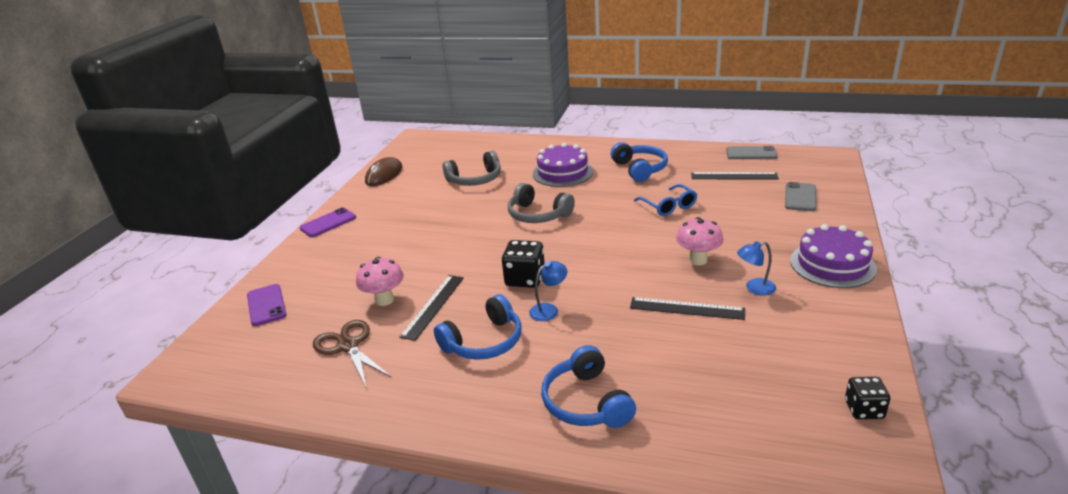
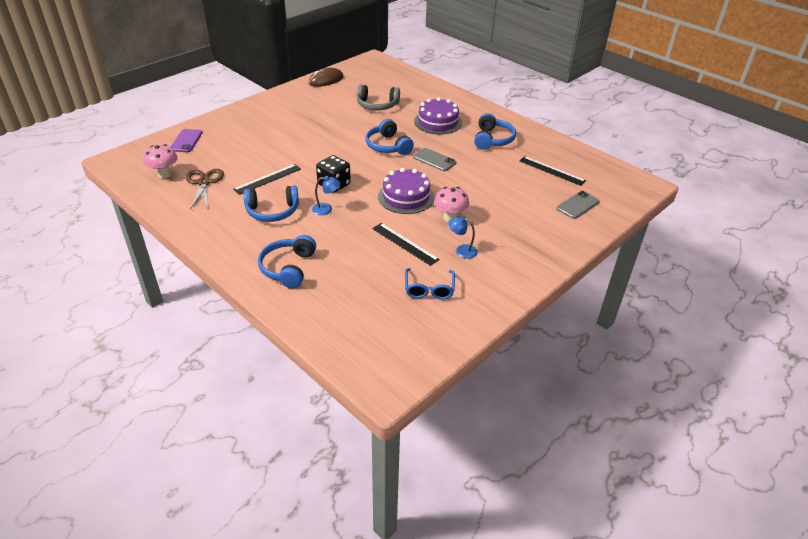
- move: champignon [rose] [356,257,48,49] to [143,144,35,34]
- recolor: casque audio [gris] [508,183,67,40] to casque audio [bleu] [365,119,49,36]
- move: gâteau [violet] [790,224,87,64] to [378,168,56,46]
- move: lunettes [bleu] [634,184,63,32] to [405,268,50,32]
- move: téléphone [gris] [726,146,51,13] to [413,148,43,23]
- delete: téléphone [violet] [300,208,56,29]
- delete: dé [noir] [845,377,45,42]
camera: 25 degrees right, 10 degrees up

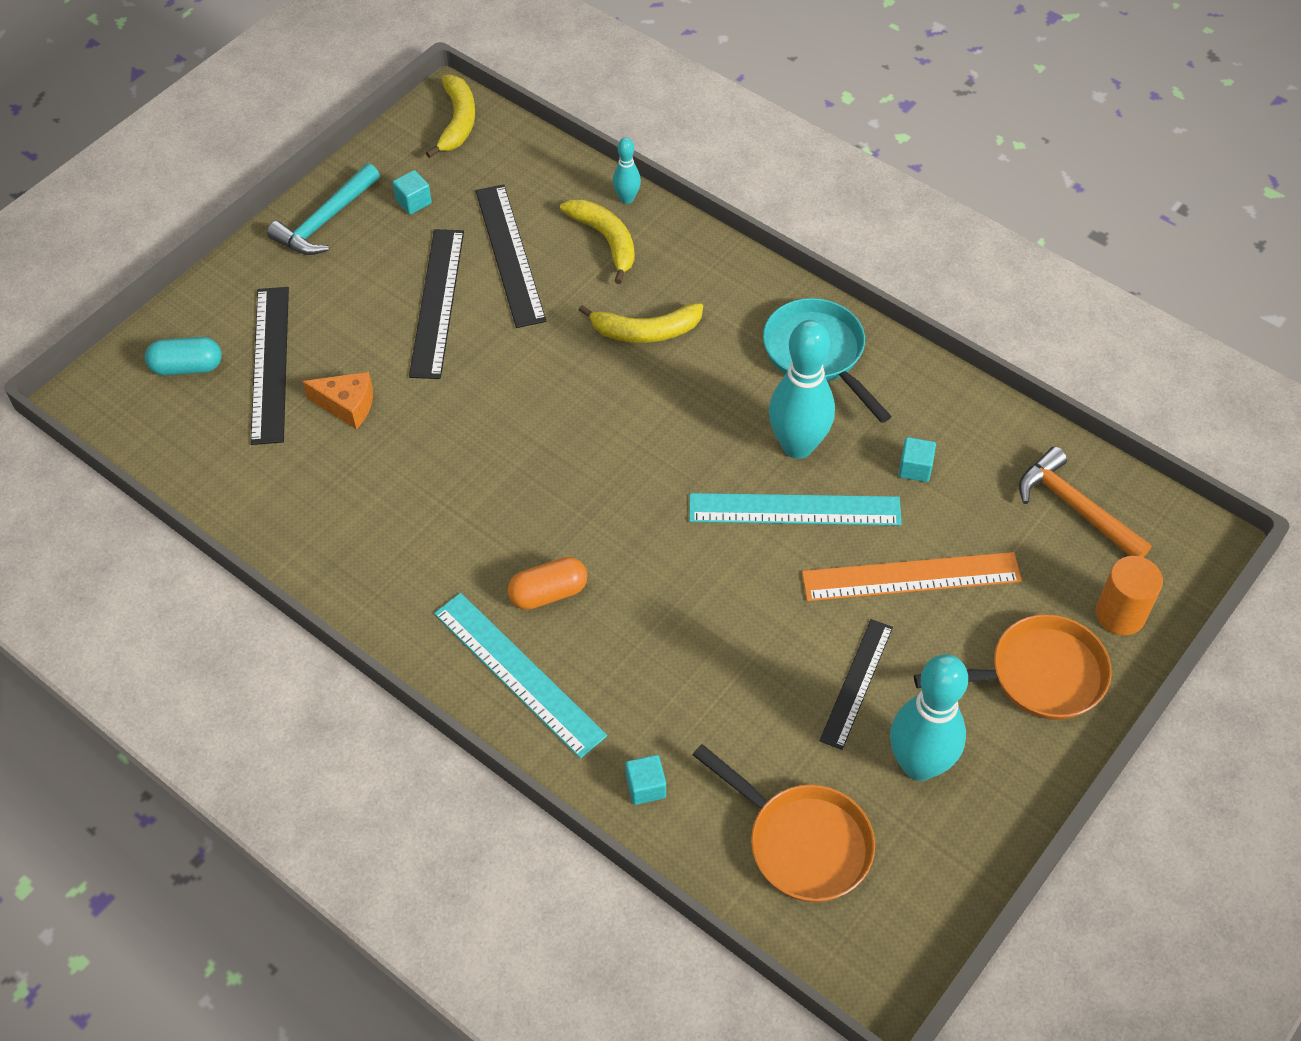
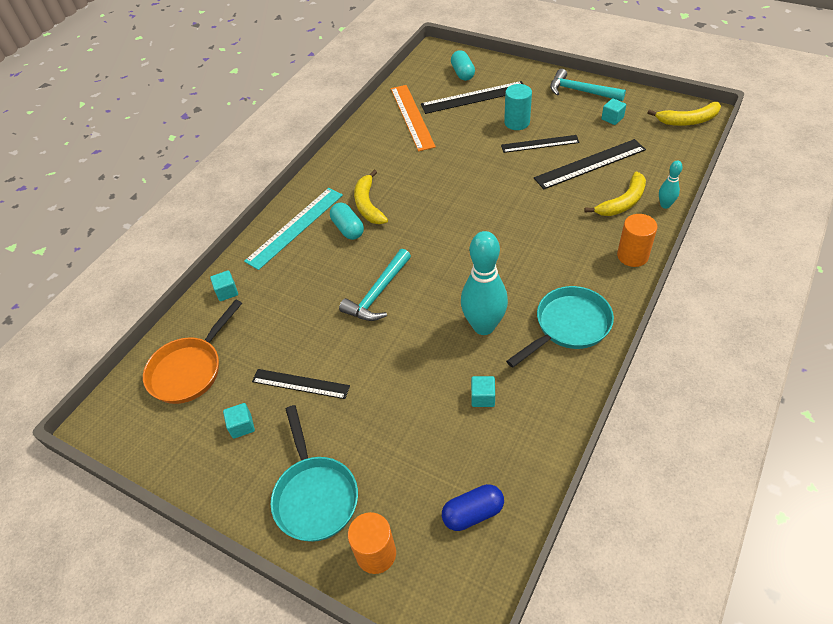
- replace: quille [turquoise] [890,654,78,127] to cube [turquoise] [223,403,32,36]
- recolor: poêle [orange] [914,614,198,106] to poêle [turquoise] [271,405,87,137]
- recolor: gélule [orange] [508,557,79,53] to gélule [turquoise] [330,203,34,37]
- insert: marteau [turquoise] [339,249,72,72]
- move: banane [jaune] [579,303,124,40] to [354,170,34,54]
- move: règle [orange] [802,552,220,49] to [391,85,45,66]
- replace: marteau [orange] [1019,446,132,112] to gélule [bleu] [442,484,62,47]
- resize: règle [noir] [409,229,55,150] = [501,135,79,18] x0.67
- insert: cylindre [turquoise] [504,84,28,46]
- insert: cylindre [orange] [617,214,40,53]
- delete: fromage [orange] [302,372,71,57]
- delete: règle [turquoise] [689,493,213,32]
camera: 85 degrees right, 5 degrees down

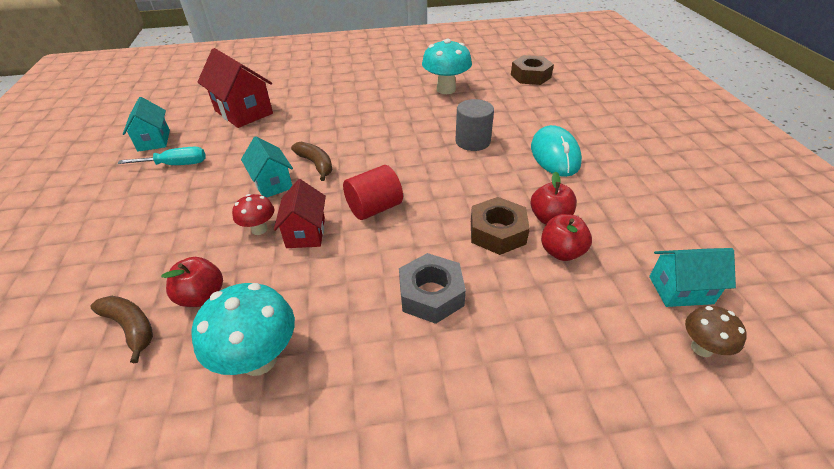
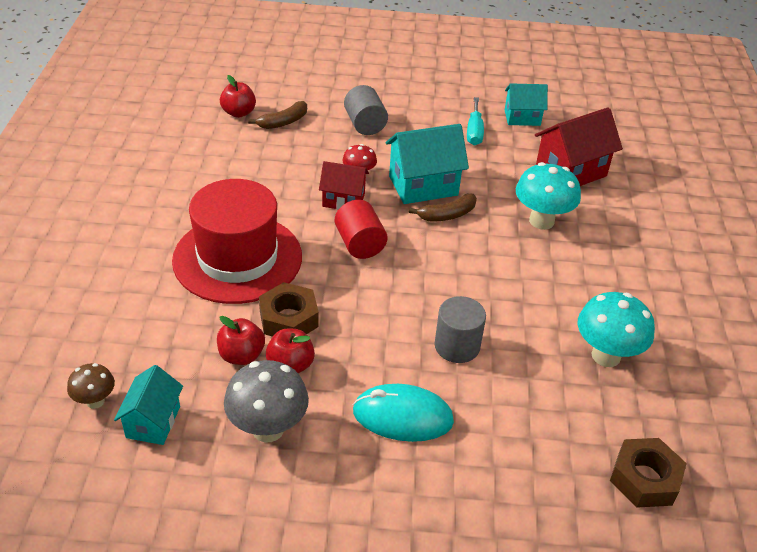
- replace: écrou [gris] [399,253,67,71] to chapeau [rouge] [172,179,130,125]
- move: pomme [rouge] [161,257,62,50] to [220,75,36,43]
- insert: champignon [gris] [224,360,85,82]
- insert: cylindre [gris] [344,85,44,50]
- resize: maison [turquoise] [241,136,52,62] = [386,124,83,80] x1.59
- move: champignon [turquoise] [192,283,103,93] to [516,162,65,68]
camera: 100 degrees right, 0 degrees up

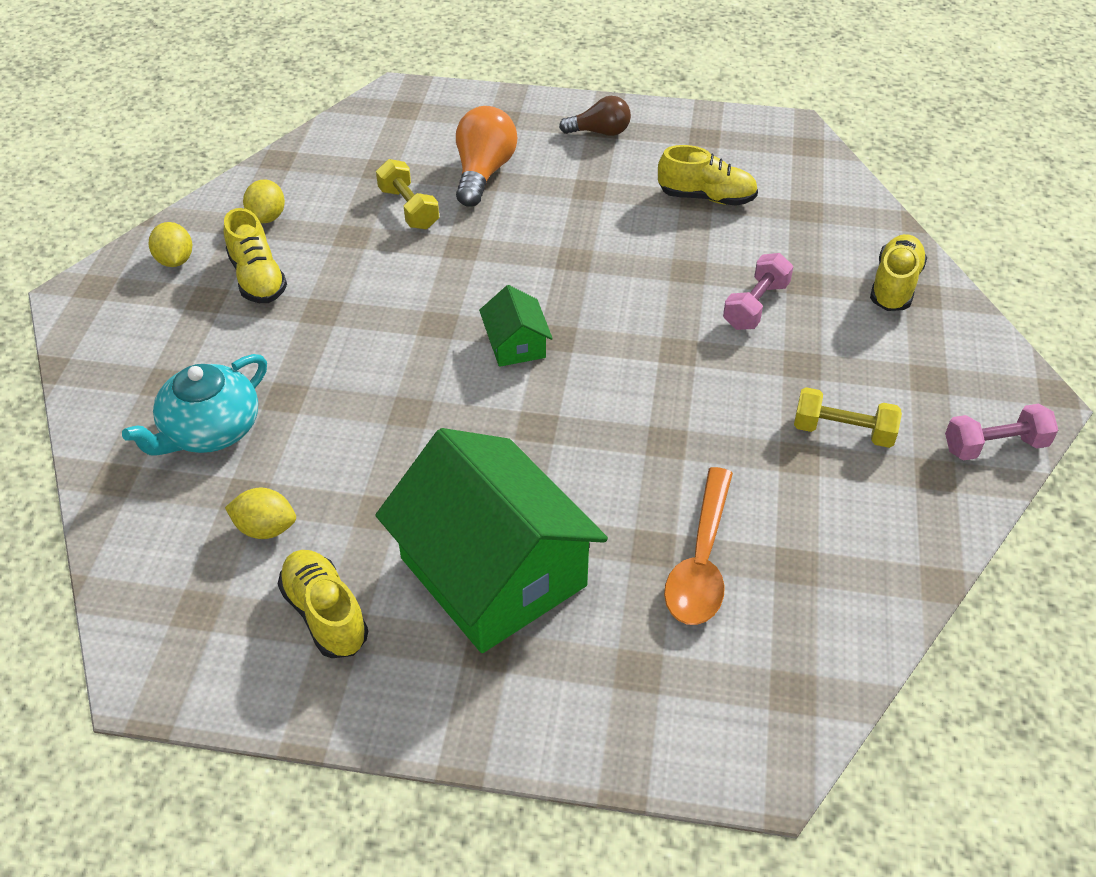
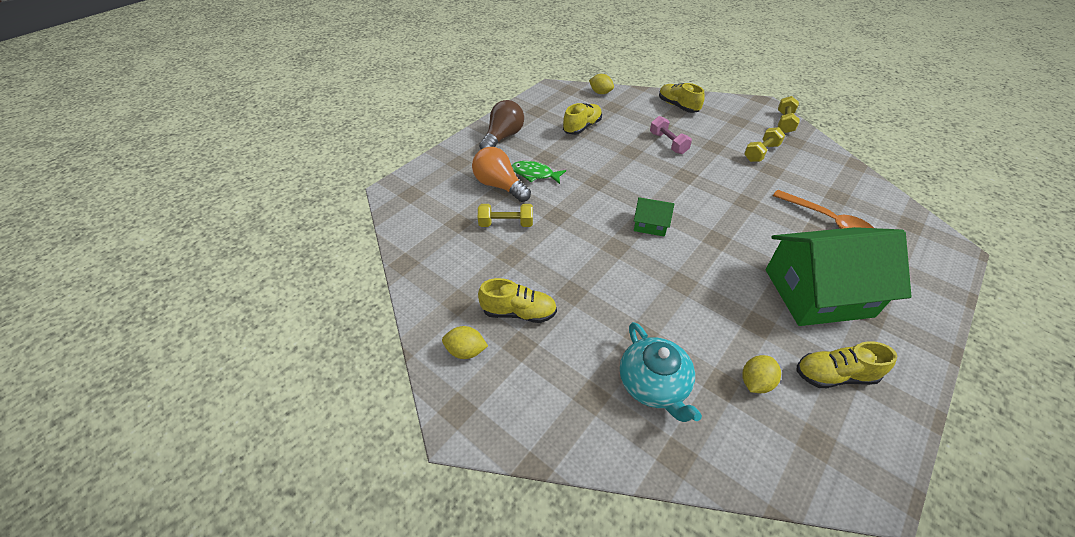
- resize: ampoule [marron] [559,96,72,40] = [479,100,45,49] x1.53
- insert: poisson [vert] [511,161,55,23]
- move: citron [jaune] [243,179,42,44] to [589,74,25,20]
- recolor: haltère [rose] [945,404,113,57] to haltère [jaune] [778,96,22,37]
camera: 60 degrees left, 0 degrees up

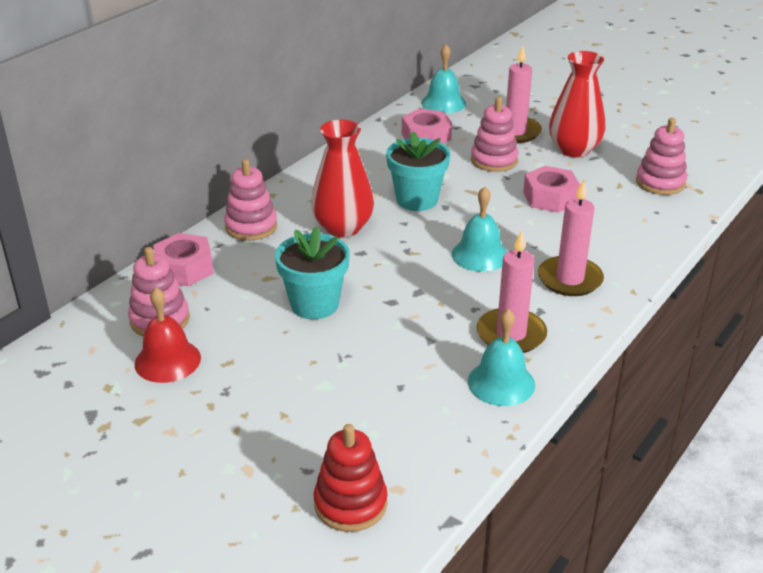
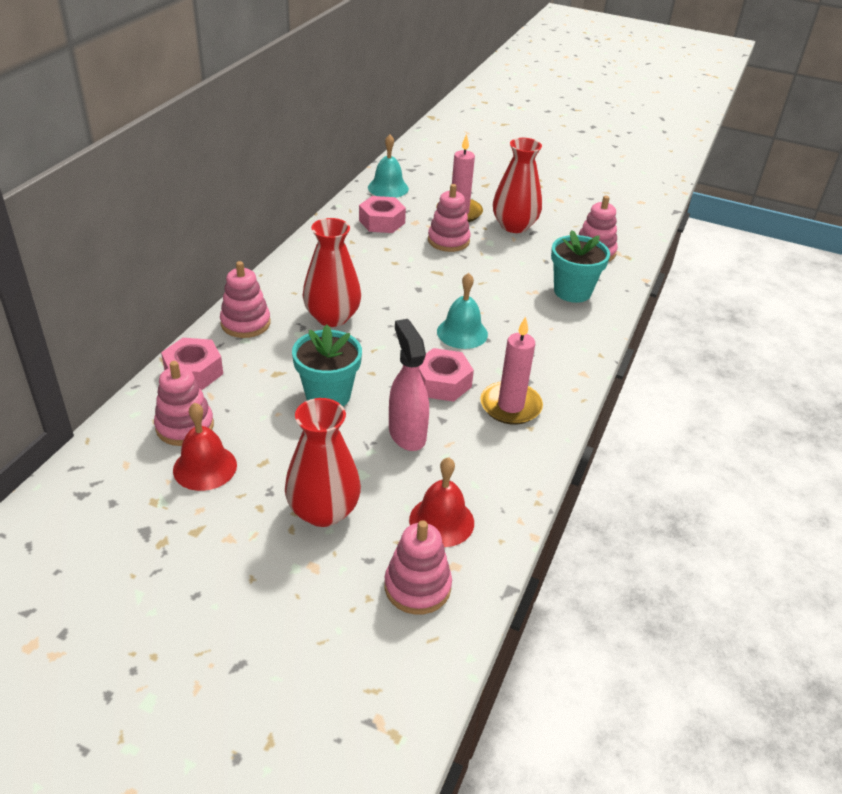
- insert: vase [rouge] [285,398,76,129]
- recolor: jouet à empiler [rouge] [314,424,74,108] to jouet à empiler [rose] [384,520,68,95]
- insert: vaporisateur [rose] [389,319,40,132]
- insert: cloche [rouge] [409,457,65,90]
- move: écrou [rose] [523,166,57,47] to [419,348,55,54]
- move: pot de fleurs [turquoise] [386,132,64,79] to [551,230,59,73]
- delete: cloche [turquoise] [468,309,67,97]
- delete: bougie [rose] [538,179,66,117]
camera: 15 degrees left, 5 degrees up

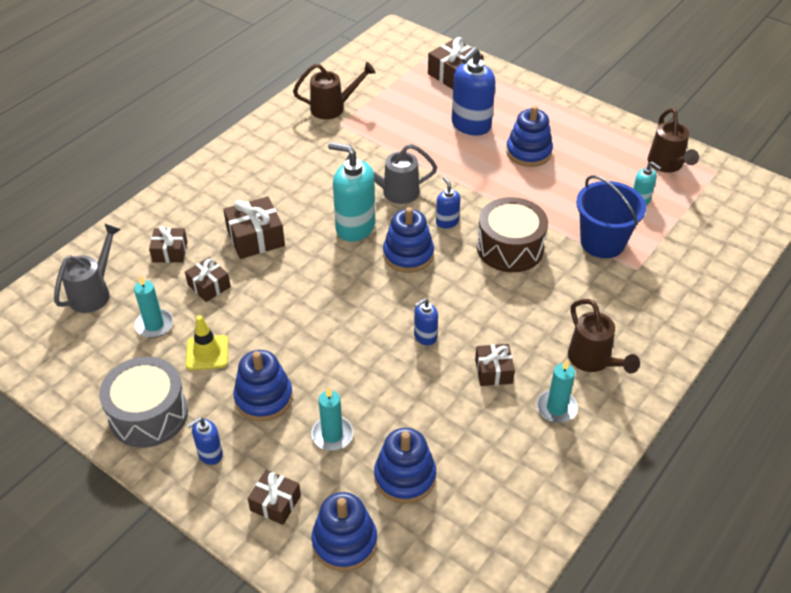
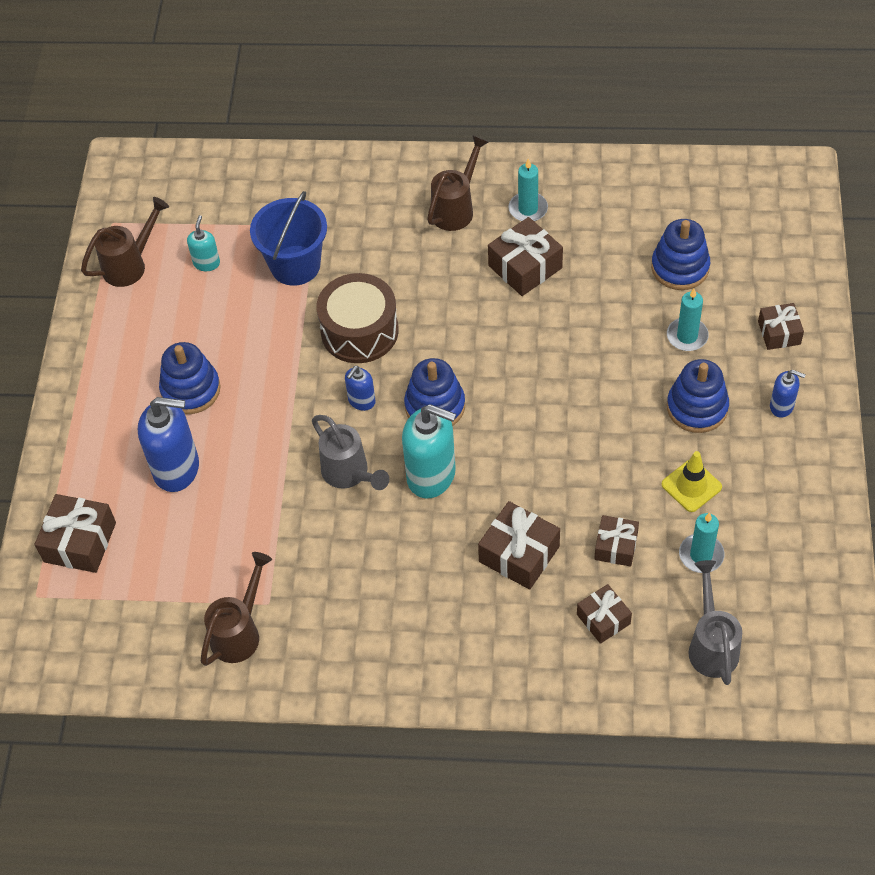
- rotate: arrosoir [marron] [293,62,83,57] = [201,552,71,114] 75 degrees clockwise
- rotate: distributeur de savon [turquoise] [328,142,47,100] = [402,404,54,95] 60 degrees counterclockwise
- resize: cadeau [marron] [475,344,40,42] = [488,217,75,79] x1.55
- rotate: arrosoir [gris] [54,223,67,90] = [688,560,54,125] 90 degrees clockwise
- delete: tambour [gris] [99,357,89,91]
- delete: jouet à empiler [bleu] [312,492,65,79]
- delete: distributeur de savon [bleu] [414,298,24,47]
camera: 120 degrees left, 10 degrees up

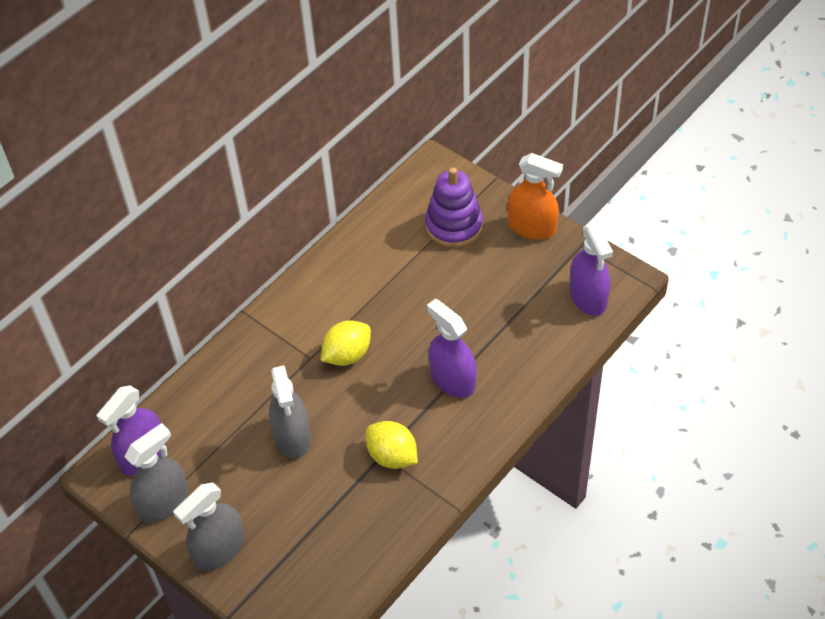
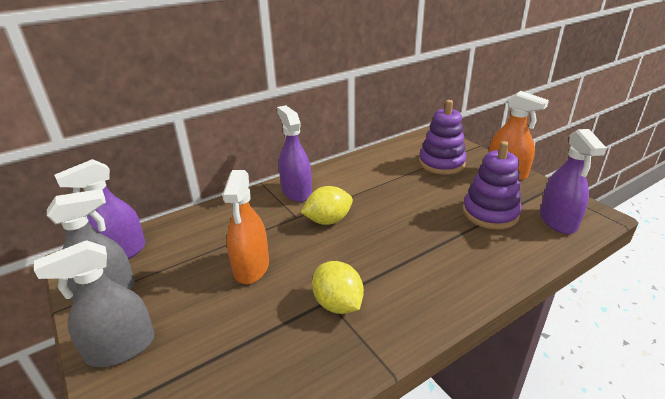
- recolor: vaporisateur [gris] [269,365,42,94] to vaporisateur [orange] [222,170,47,114]
- move: vaporisateur [violet] [427,299,50,99] to [277,105,35,97]
- insert: jouet à empiler [violet] [463,141,58,88]
camera: 15 degrees right, 20 degrees down

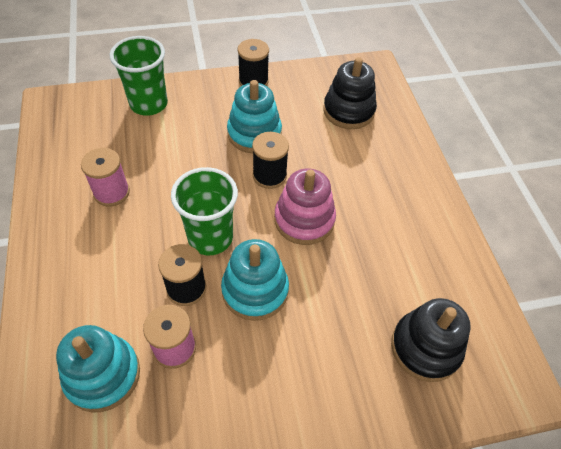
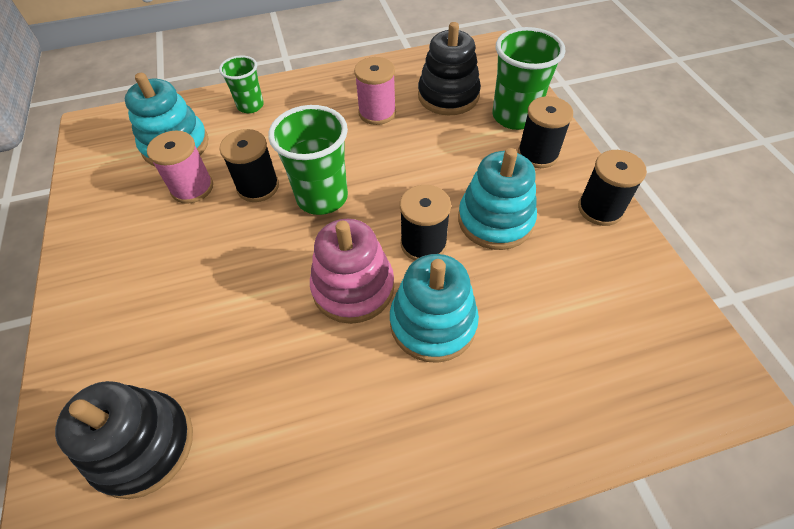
- insert: gobelet [vert] [219,55,45,58]
- move: jouet à empiler [turquoise] [221,239,68,82] to [390,254,89,109]
- move: jouet à empiler [noir] [323,57,54,72] to [418,22,63,93]
- insert: bobine [noir] [518,96,55,72]
camera: 90 degrees right, 0 degrees up

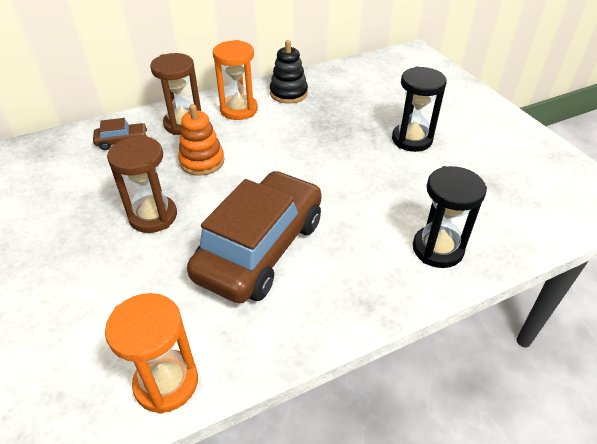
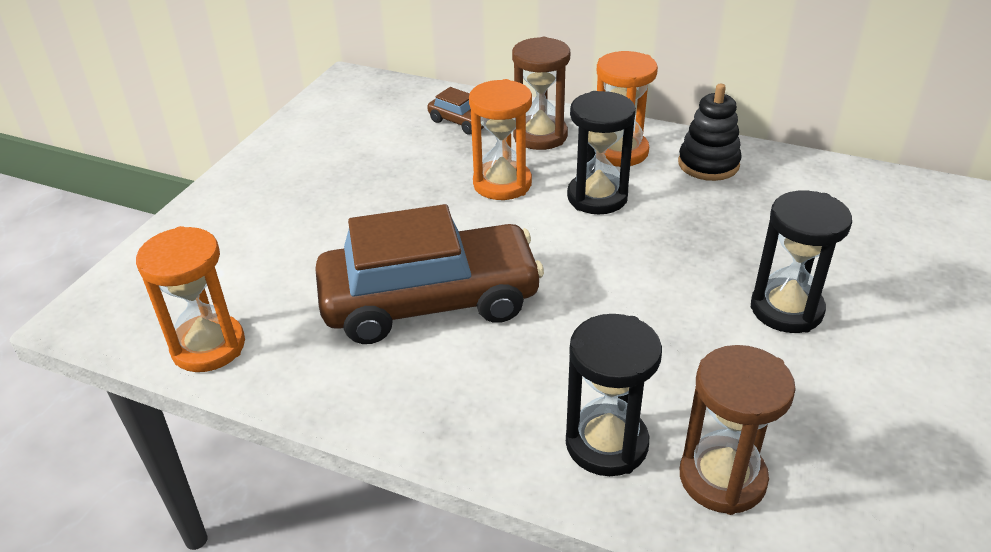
- replace: jouet à empiler [orange] [178,104,47,71] to sablier [orange] [469,79,63,121]
- insert: sablier [noir] [567,91,69,123]
- move: sablier [marron] [107,136,70,97] to [680,345,116,170]
camera: 50 degrees right, 5 degrees down

